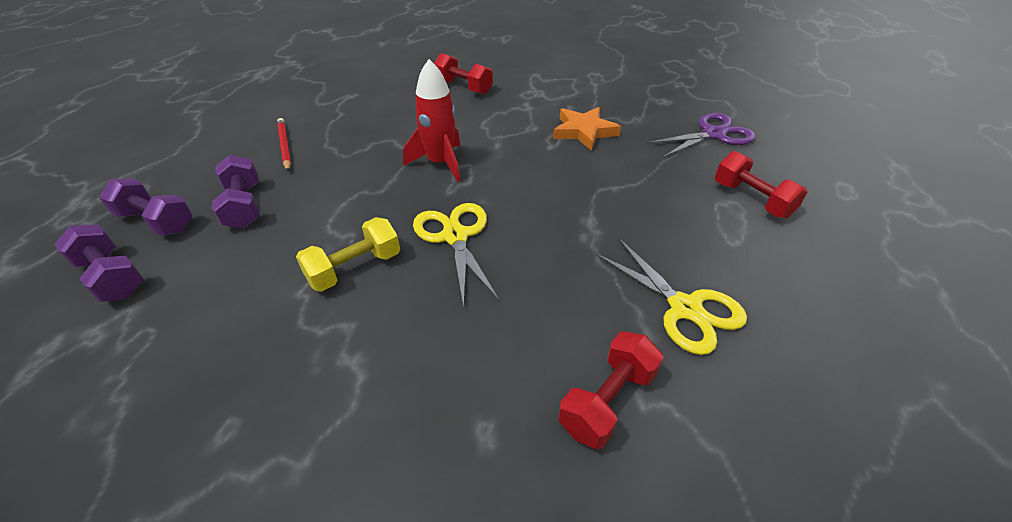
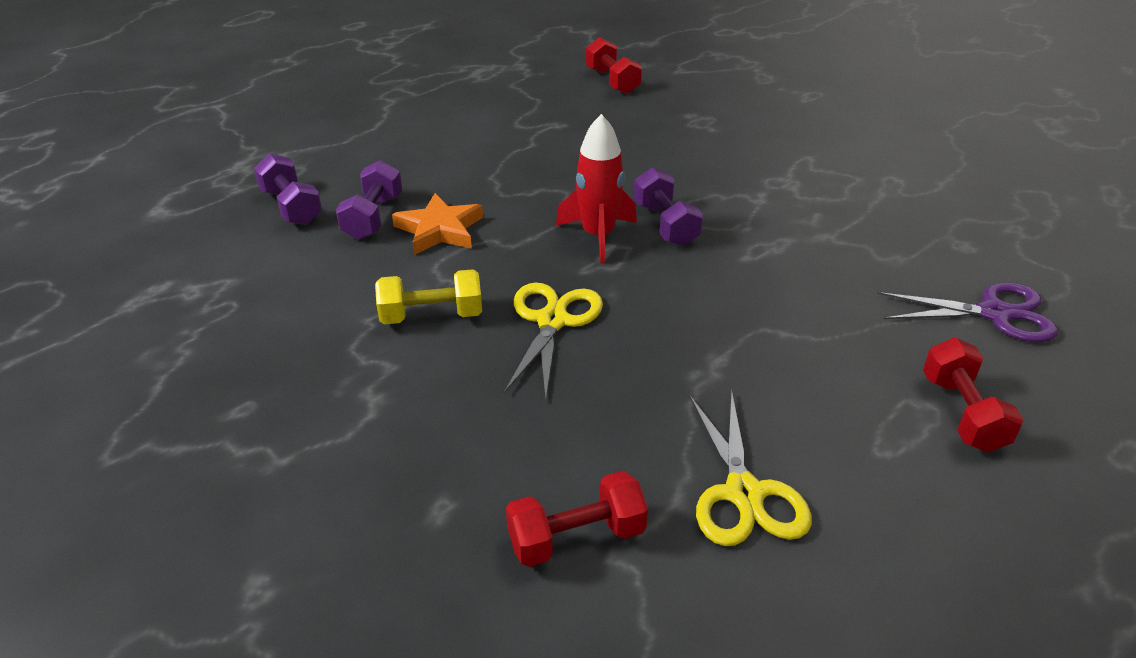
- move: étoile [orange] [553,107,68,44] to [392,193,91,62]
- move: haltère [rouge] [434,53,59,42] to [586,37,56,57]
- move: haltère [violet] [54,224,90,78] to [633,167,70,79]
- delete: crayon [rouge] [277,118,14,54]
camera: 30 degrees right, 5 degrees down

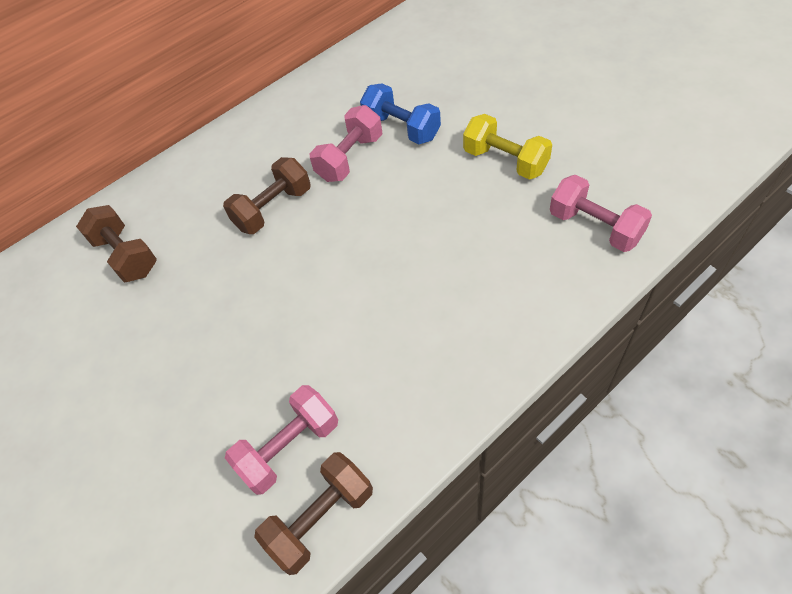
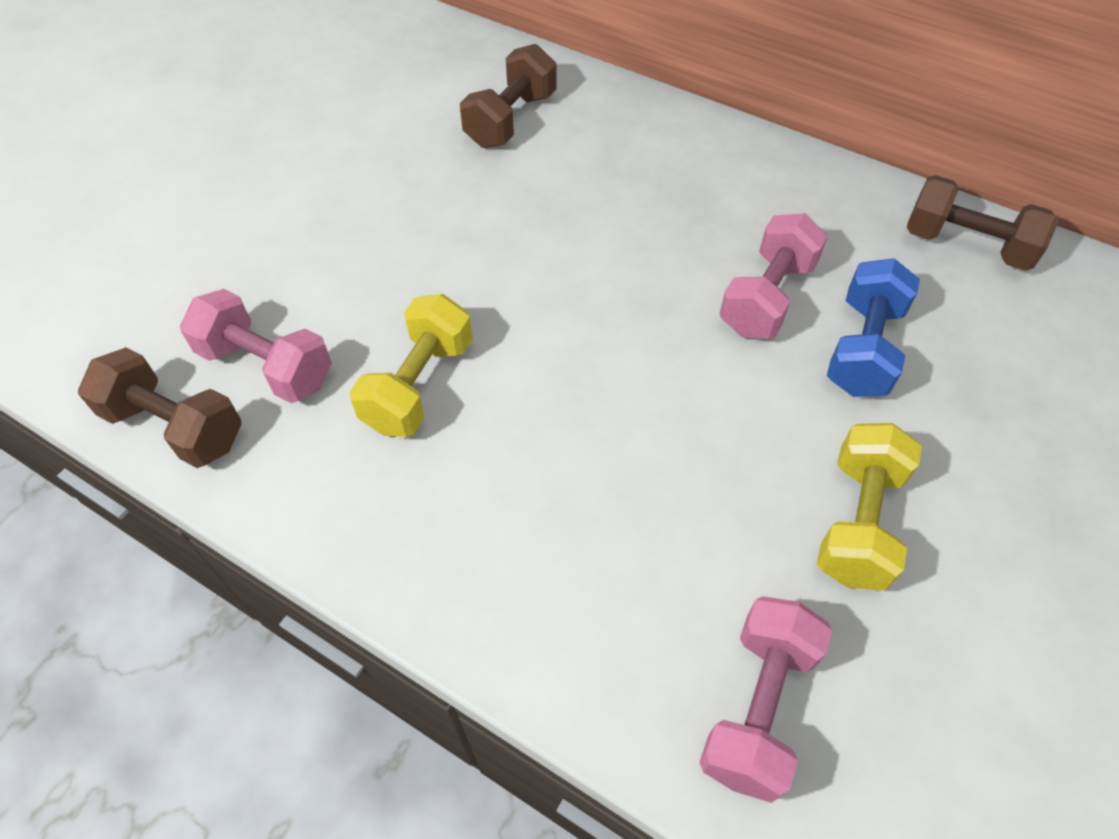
- insert: haltère [jaune] [350,294,123,143]
- rotate: haltère [rose] [310,105,72,77] = [720,213,108,126] 75 degrees counterclockwise
- move: haltère [marron] [223,157,88,77] to [907,175,152,96]
camera: 65 degrees right, 0 degrees up

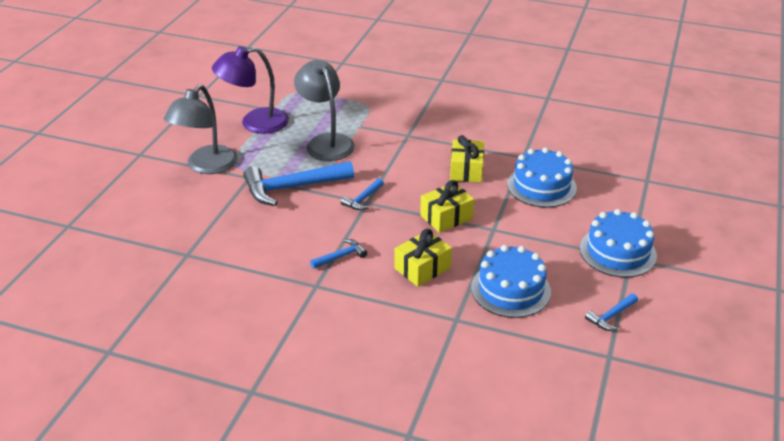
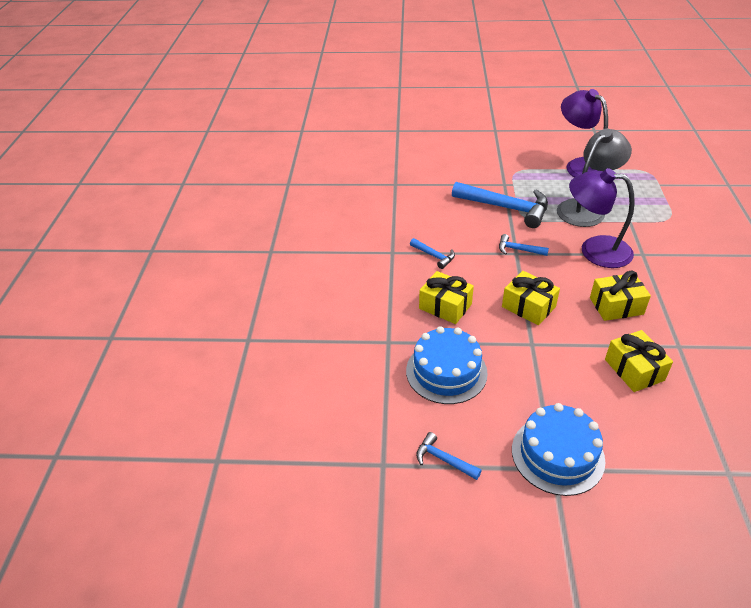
- rotate: marteau [bleu] [243,161,111,45] = [452,182,96,46] 150 degrees clockwise
- insert: lampe [violet] [569,168,66,100]
- replace: gâteau [bleu] [507,147,70,61] to cadeau [jaune] [605,330,68,62]
- delete: lampe [gris] [164,85,74,89]
camera: 75 degrees right, 5 degrees up

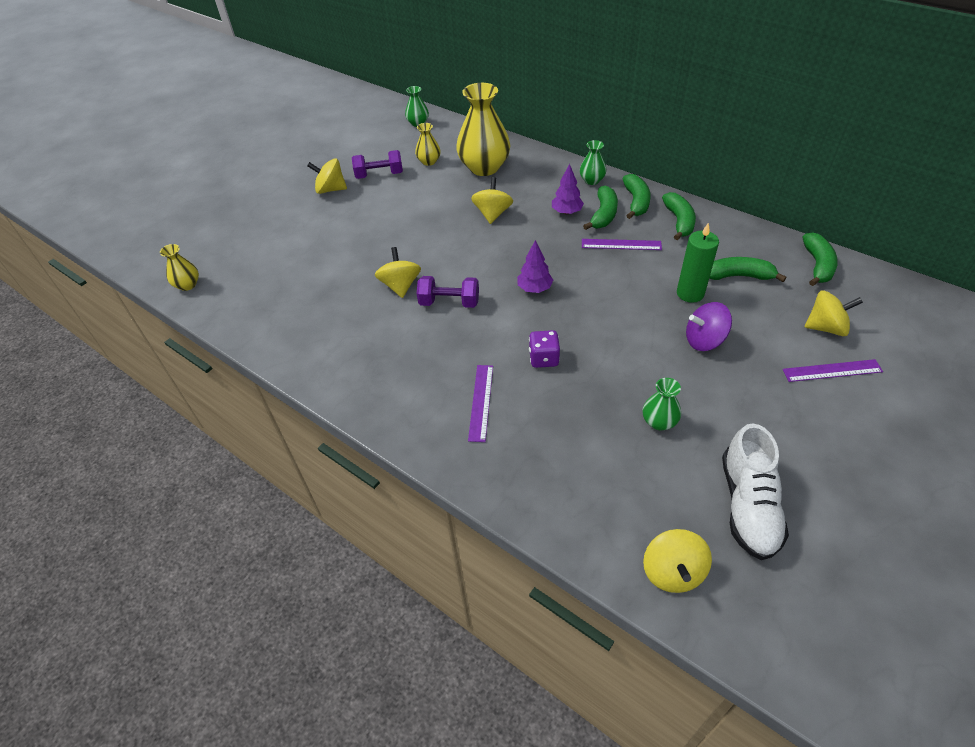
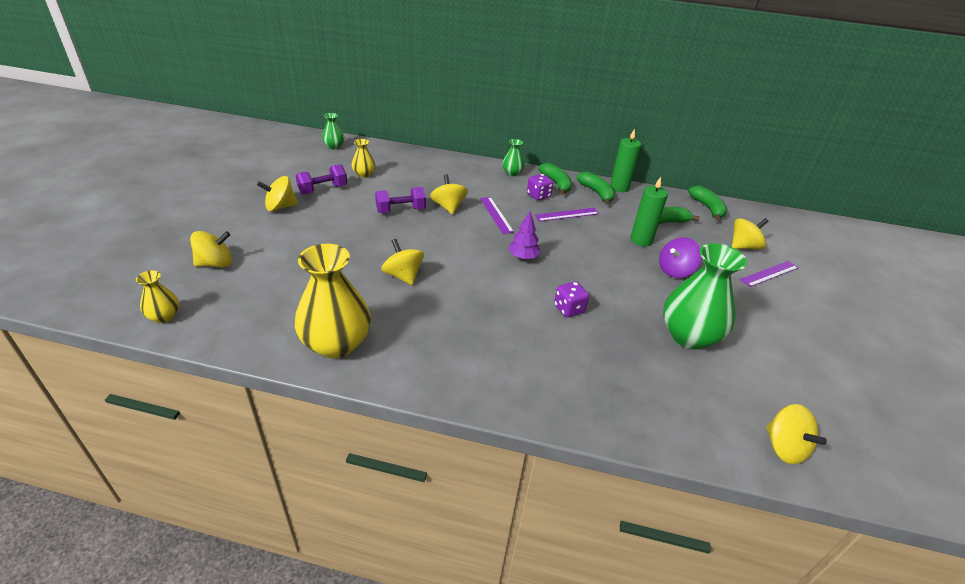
- insert: toupie [jaune] [190,231,42,36]
- move: vase [jaune] [456,83,54,93] to [295,244,76,114]
- move: haltère [violet] [417,276,62,32] to [375,187,51,26]
- move: règle [violet] [468,365,25,77] to [480,197,34,37]
- replace: banane [vert] [583,186,35,44] to dé [violet] [527,174,26,26]
- insert: bougie [vert] [610,128,31,64]
- resize: vase [vert] [642,378,39,52] = [663,243,84,107] x2.07
- delete: arbre [violet] [552,164,32,51]
- delete: chaussure [blanc] [722,423,67,137]
camera: 30 degrees left, 10 degrees down

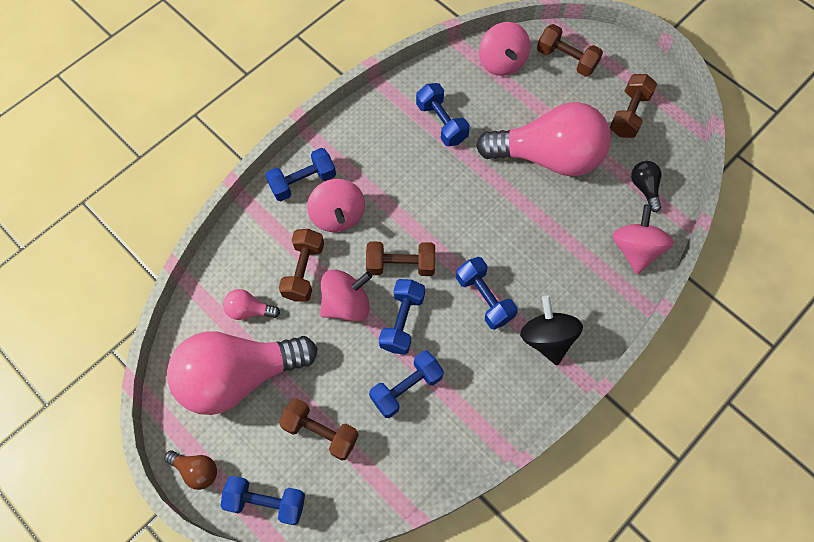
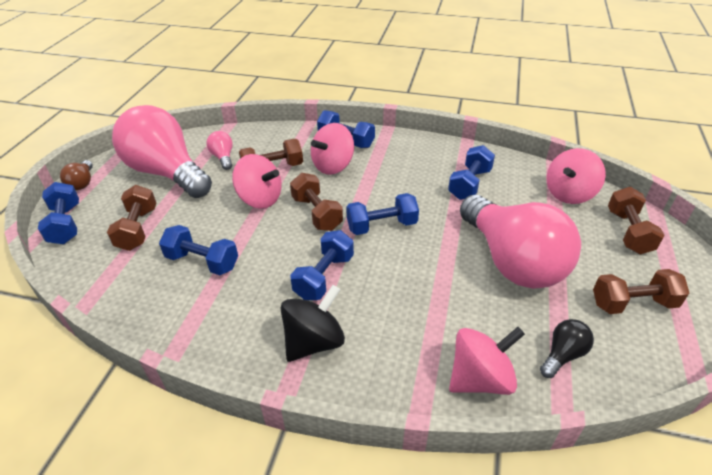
- move: haltère [bleu] [379,279,46,75] to [346,193,73,42]
camera: 60 degrees right, 25 degrees down

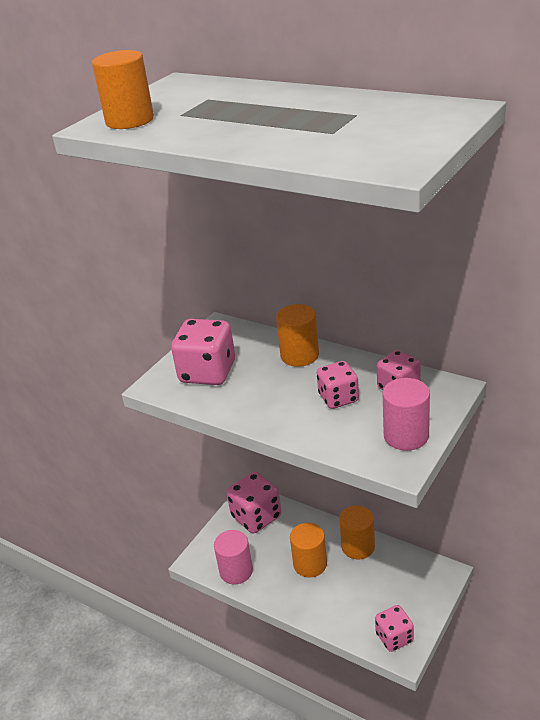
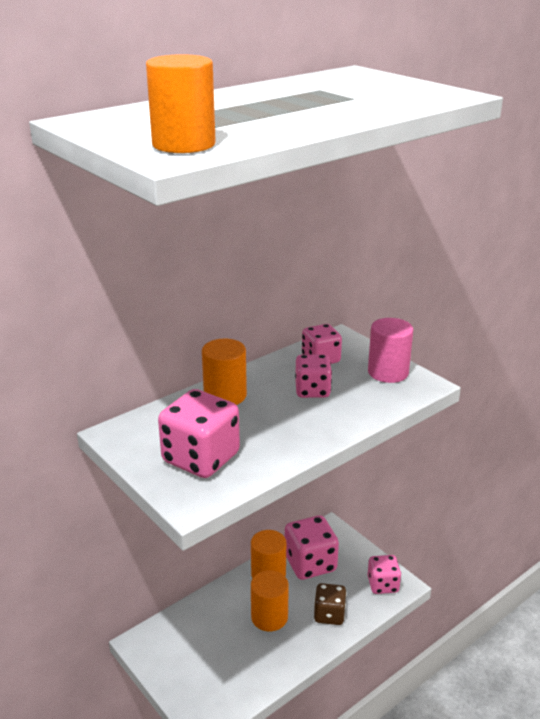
- move: dé [rose] [227,472,55,61] to [285,515,54,65]
- insert: dé [marron] [314,583,33,42]
- delete: cylindre [rose] [214,530,39,55]
camera: 75 degrees left, 5 degrees down

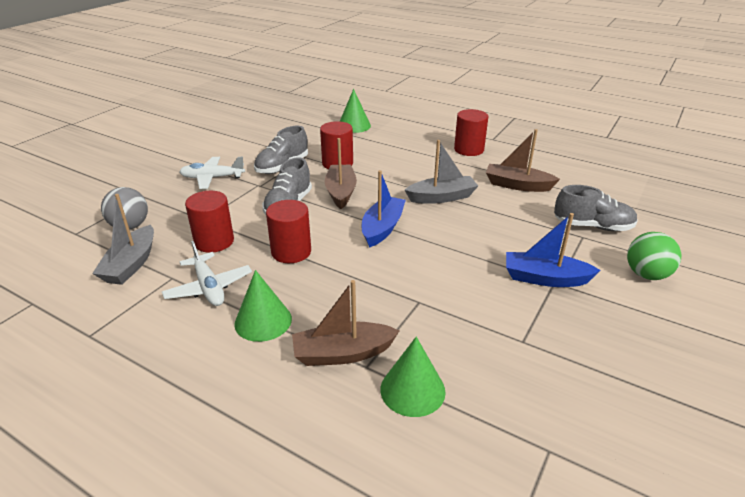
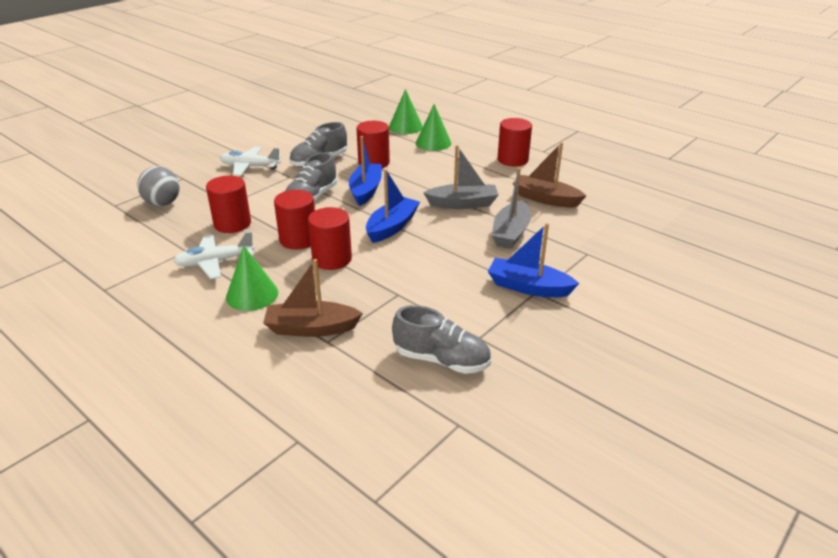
- rotate: avion [blanc] [162,241,90,65] = [173,232,82,47] 90 degrees clockwise
- insert: cylindre [rouge] [308,207,44,63]
- recolor: bateau [marron] [325,138,32,71] to bateau [bleu] [349,136,33,70]
- move: chaussure [gris] [554,185,84,46] to [392,305,99,69]
- move: cône [vert] [380,337,66,80] to [416,104,35,47]
- move: bateau [gris] [92,194,62,91] to [492,167,39,82]
- delete: balle [vert] [627,232,54,48]
camera: 10 degrees right, 0 degrees up

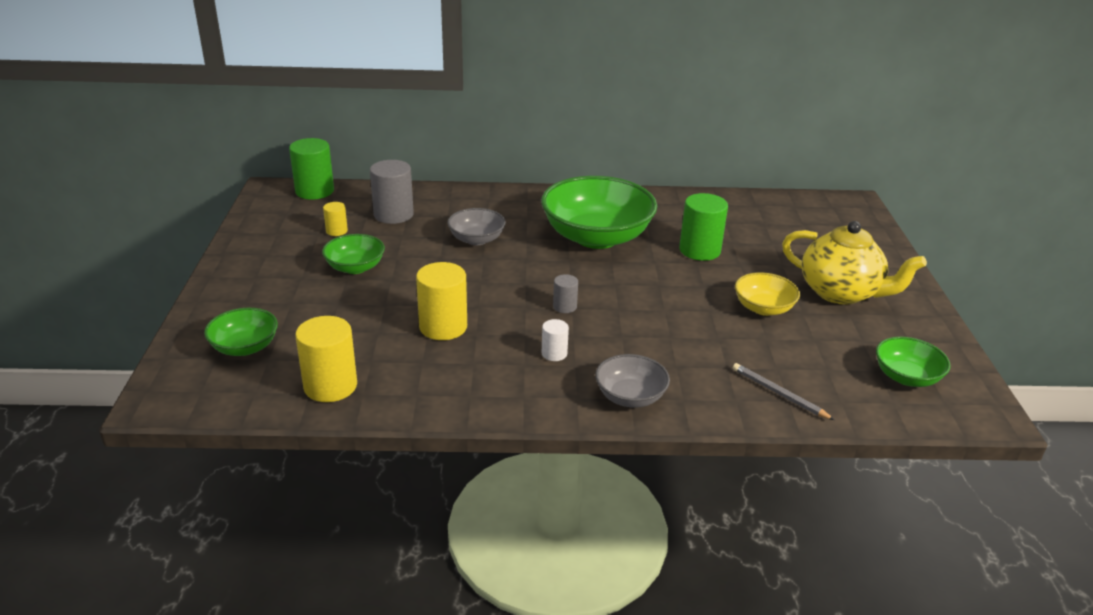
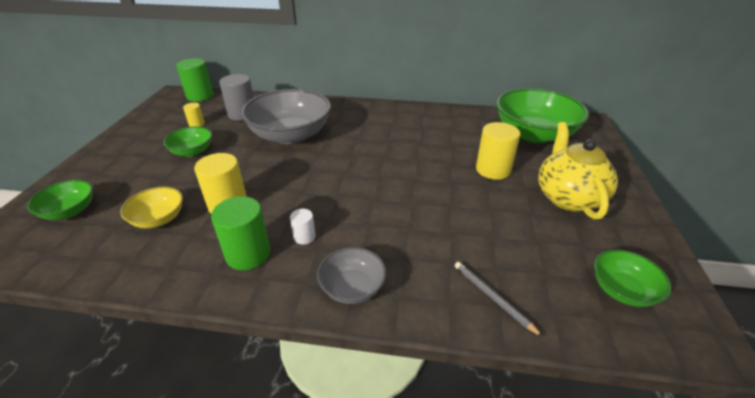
- move: bol [jaune] [735,272,65,44] to [120,187,63,41]
- move: cylindre [vert] [679,193,49,68] to [211,196,59,74]
- resize: bol [gris] [447,208,59,37] = [241,89,90,55] x2.00
- move: cylindre [jaune] [295,316,62,86] to [476,122,44,58]
- move: bol [vert] [541,176,116,73] to [496,88,93,55]
- rotate: théière [jaune] [782,221,145,84] = [538,122,80,97] 135 degrees counterclockwise
- delete: cylindre [gris] [553,274,25,39]
camera: 10 degrees right, 5 degrees up

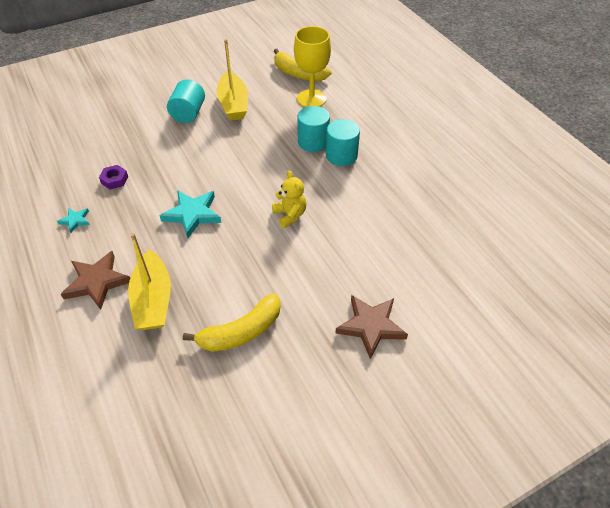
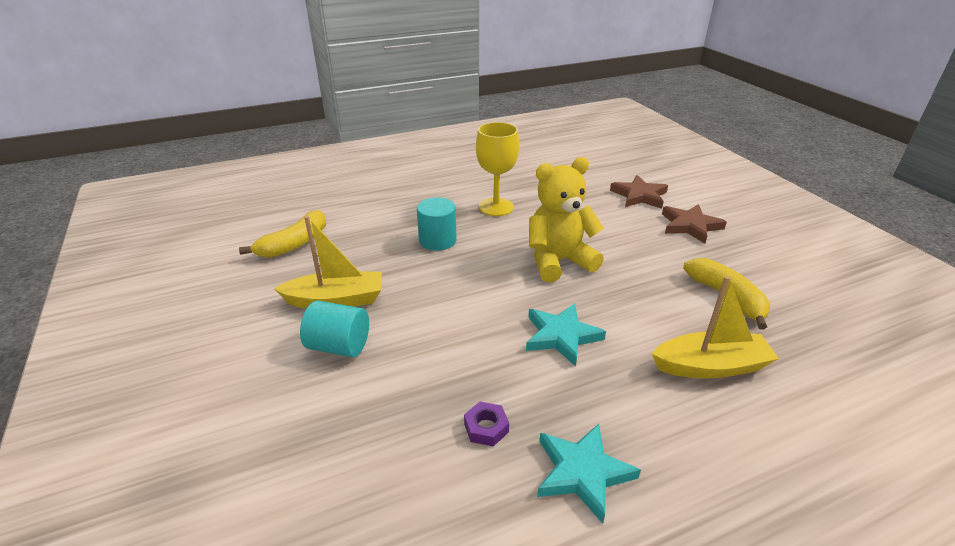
- move: verre à pied [jaune] [294,26,37,81] to [476,122,43,94]
- resize: ours en peluche [jaune] [272,171,34,57] = [529,157,75,125] x1.86
- resize: étoile [turquoise] [57,208,33,25] = [537,424,104,99] x1.92
- move: étoile [marron] [61,251,69,59] to [610,175,58,34]
- delete: cylindre [turquoise] [326,119,34,47]
camera: 85 degrees left, 15 degrees down

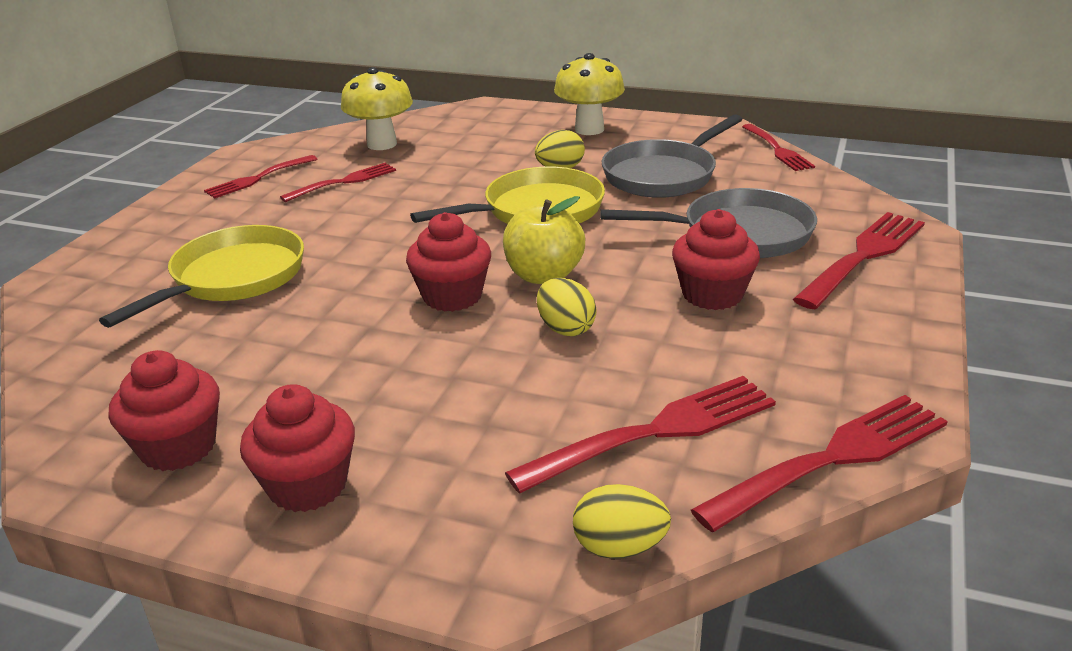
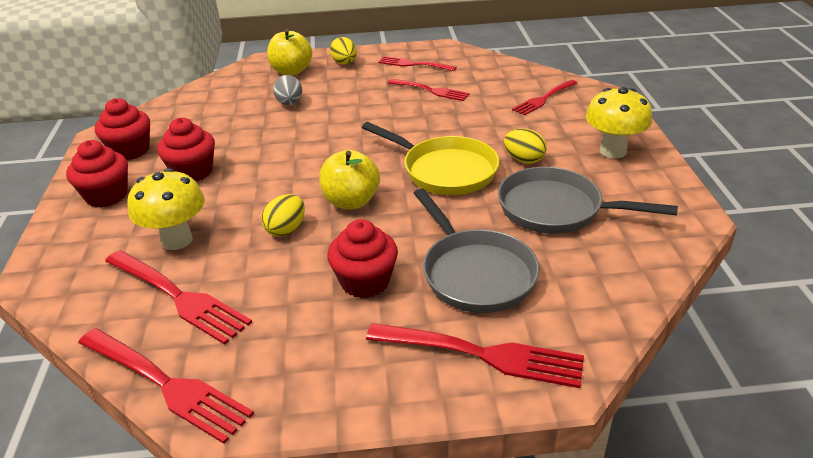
- move: champignon [jaune] [341,67,72,83] to [127,168,78,82]
- move: muffin [rouge] [406,212,85,100] to [157,118,58,63]
- insert: pomme [jaune] [267,29,45,46]
- replace: poêle [jaune] [99,225,205,103] to œuf [gris] [273,75,29,30]
- move: œuf [jaune] [573,484,98,75] to [330,37,27,27]
- move: fourchette [rouge] [742,124,73,47] to [512,80,65,36]
camera: 65 degrees right, 5 degrees up

